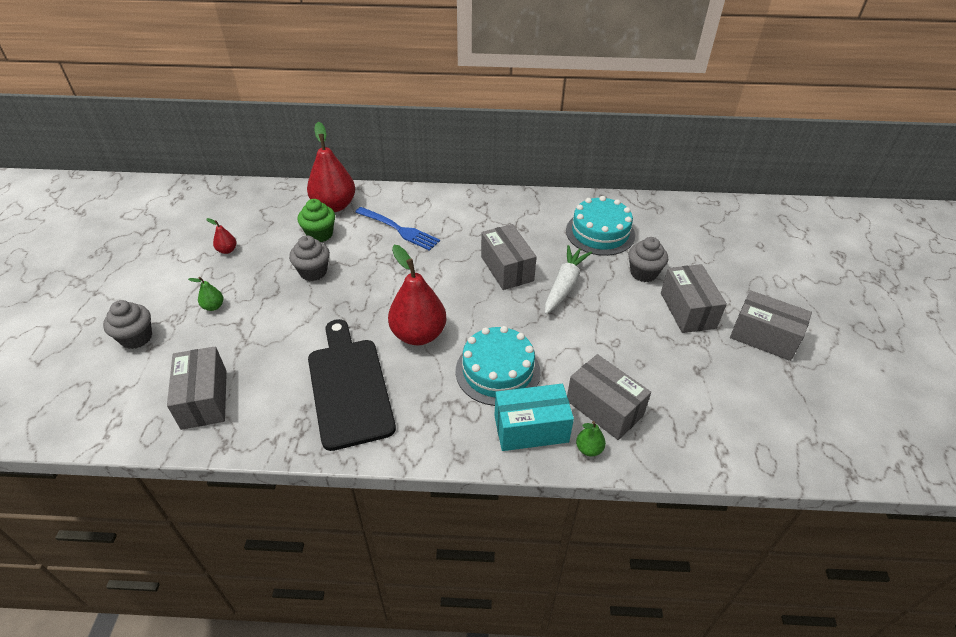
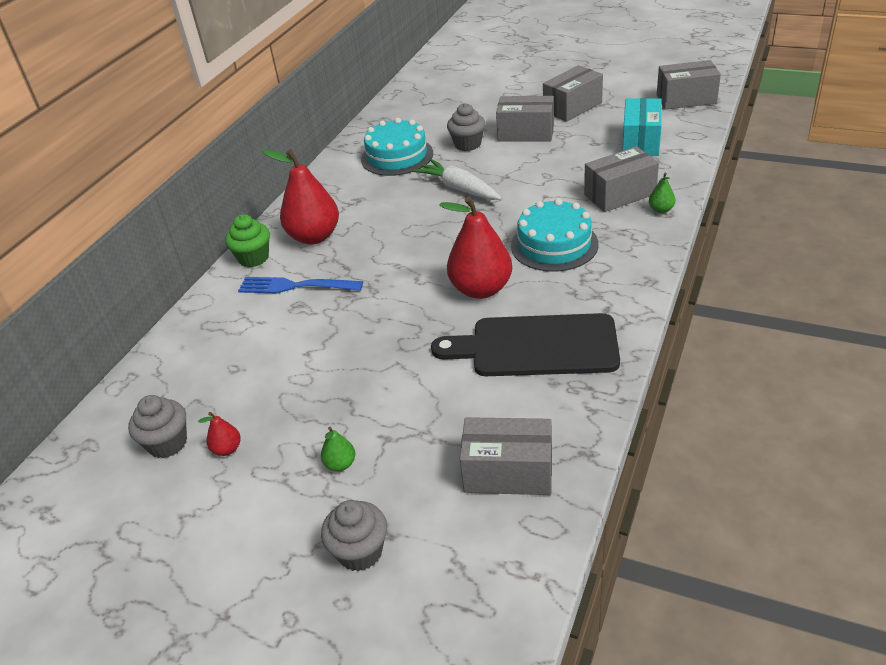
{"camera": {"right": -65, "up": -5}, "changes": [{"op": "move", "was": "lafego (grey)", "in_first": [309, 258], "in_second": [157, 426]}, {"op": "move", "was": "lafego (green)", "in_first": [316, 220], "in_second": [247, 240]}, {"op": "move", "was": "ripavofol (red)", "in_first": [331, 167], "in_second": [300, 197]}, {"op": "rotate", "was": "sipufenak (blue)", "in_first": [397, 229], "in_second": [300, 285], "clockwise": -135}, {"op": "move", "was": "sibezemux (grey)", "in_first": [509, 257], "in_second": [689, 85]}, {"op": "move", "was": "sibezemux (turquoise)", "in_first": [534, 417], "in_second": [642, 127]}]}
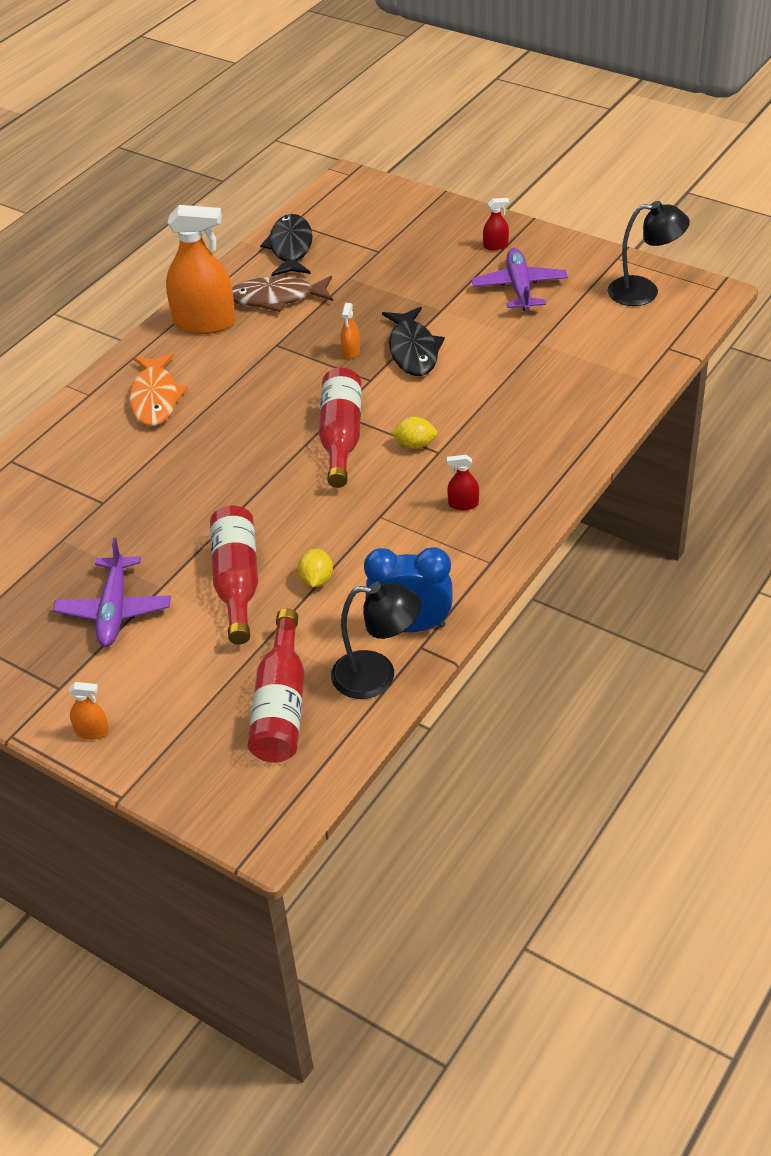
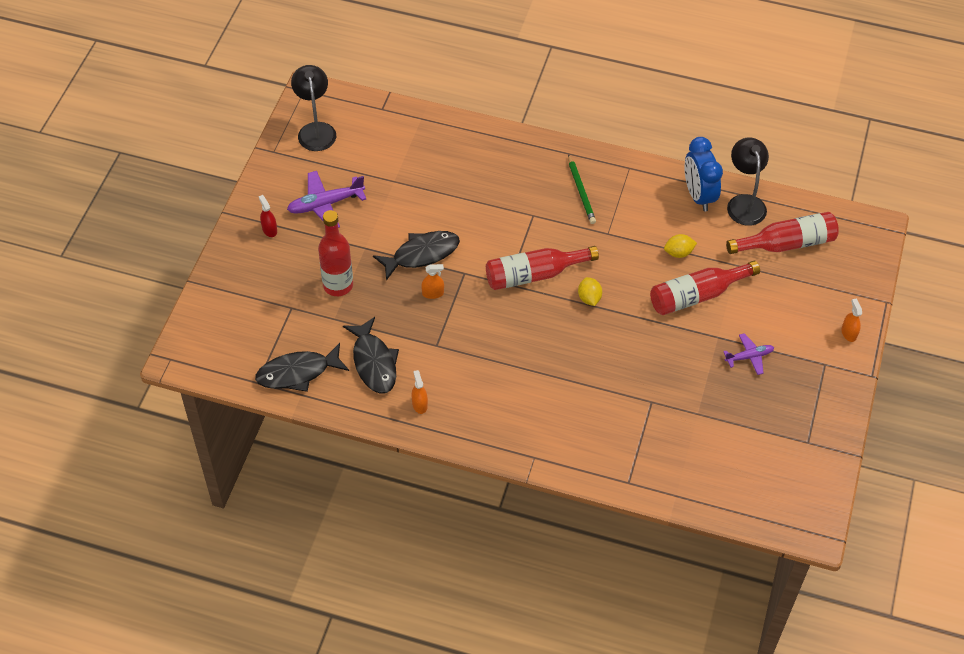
{"camera": {"right": -110, "up": 10}, "changes": [{"op": "resize", "was": "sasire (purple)", "in_first": [112, 592], "in_second": [748, 354], "ratio": 0.61}, {"op": "delete", "was": "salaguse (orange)", "in_first": [158, 389]}, {"op": "resize", "was": "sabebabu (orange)", "in_first": [201, 269], "in_second": [420, 392], "ratio": 0.42}, {"op": "recolor", "was": "salaguse (brown)", "now": "salaguse (black)", "in_first": [282, 294], "in_second": [371, 355]}, {"op": "move", "was": "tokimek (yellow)", "in_first": [414, 433], "in_second": [590, 291]}, {"op": "replace", "was": "sabebabu (red)", "now": "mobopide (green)", "in_first": [463, 483], "in_second": [582, 189]}, {"op": "insert", "now": "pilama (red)", "in_second": [335, 253]}]}
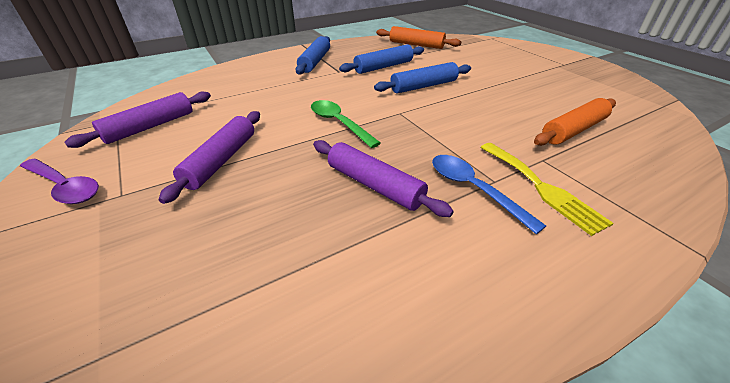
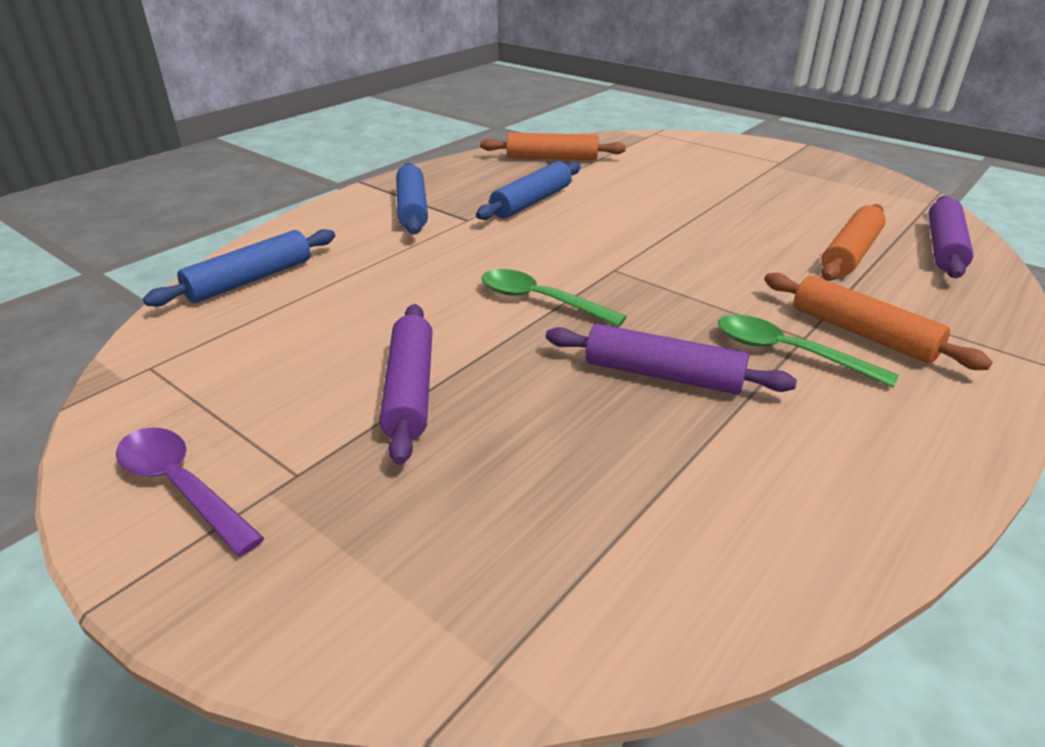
{"camera": {"right": -20, "up": -5}, "changes": [{"op": "rotate", "was": "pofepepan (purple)", "in_first": [59, 181], "in_second": [190, 491], "clockwise": -150}, {"op": "move", "was": "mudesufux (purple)", "in_first": [137, 119], "in_second": [950, 237]}, {"op": "move", "was": "mudesufux (blue)", "in_first": [422, 77], "in_second": [239, 268]}, {"op": "recolor", "was": "pofepepan (blue)", "now": "pofepepan (green)", "in_first": [489, 194], "in_second": [808, 351]}, {"op": "replace", "was": "sipufenak (yellow)", "now": "mudesufux (orange)", "in_first": [547, 189], "in_second": [878, 321]}]}
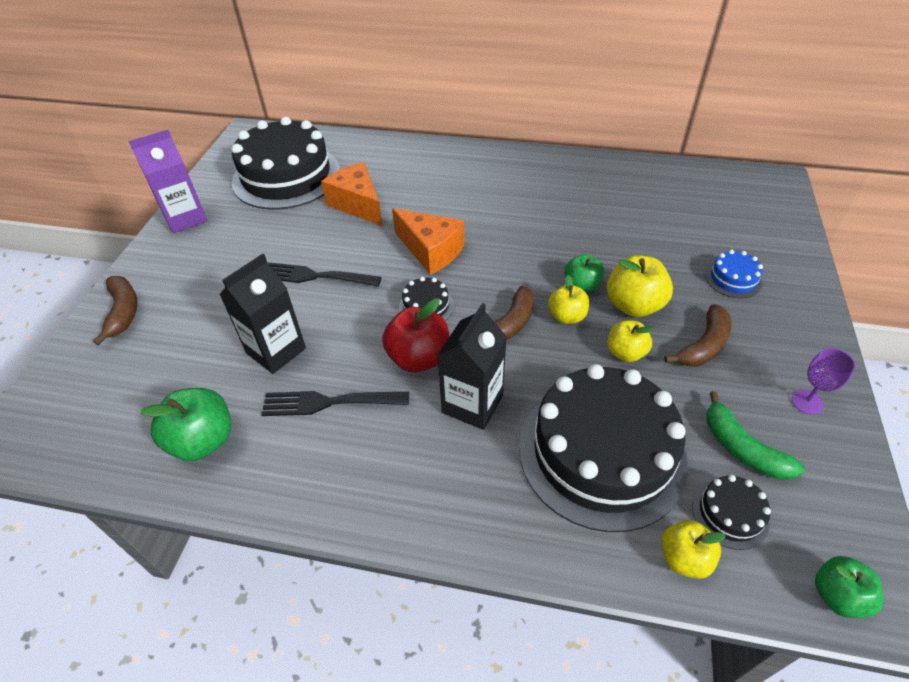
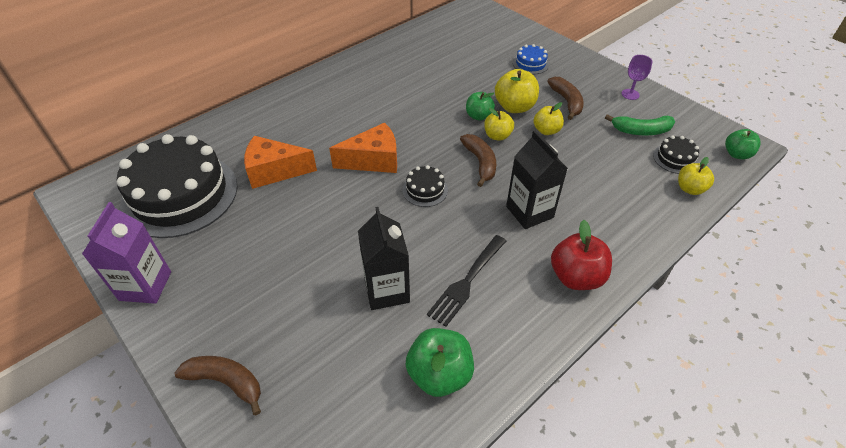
{"camera": {"right": -55, "up": 0}, "changes": [{"op": "delete", "was": "sipufenak (black)", "in_first": [325, 274]}, {"op": "move", "was": "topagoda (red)", "in_first": [415, 335], "in_second": [581, 255]}, {"op": "delete", "was": "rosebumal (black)", "in_first": [603, 448]}]}
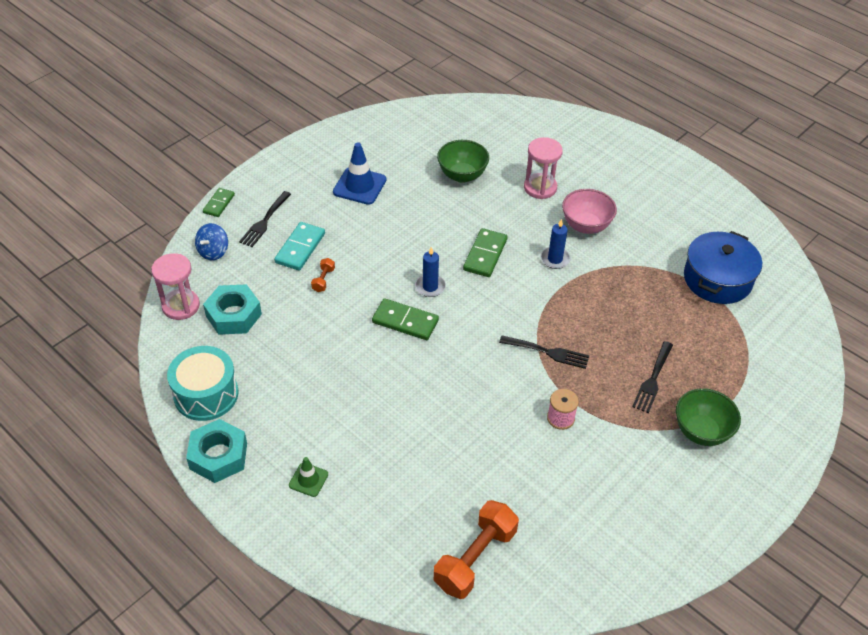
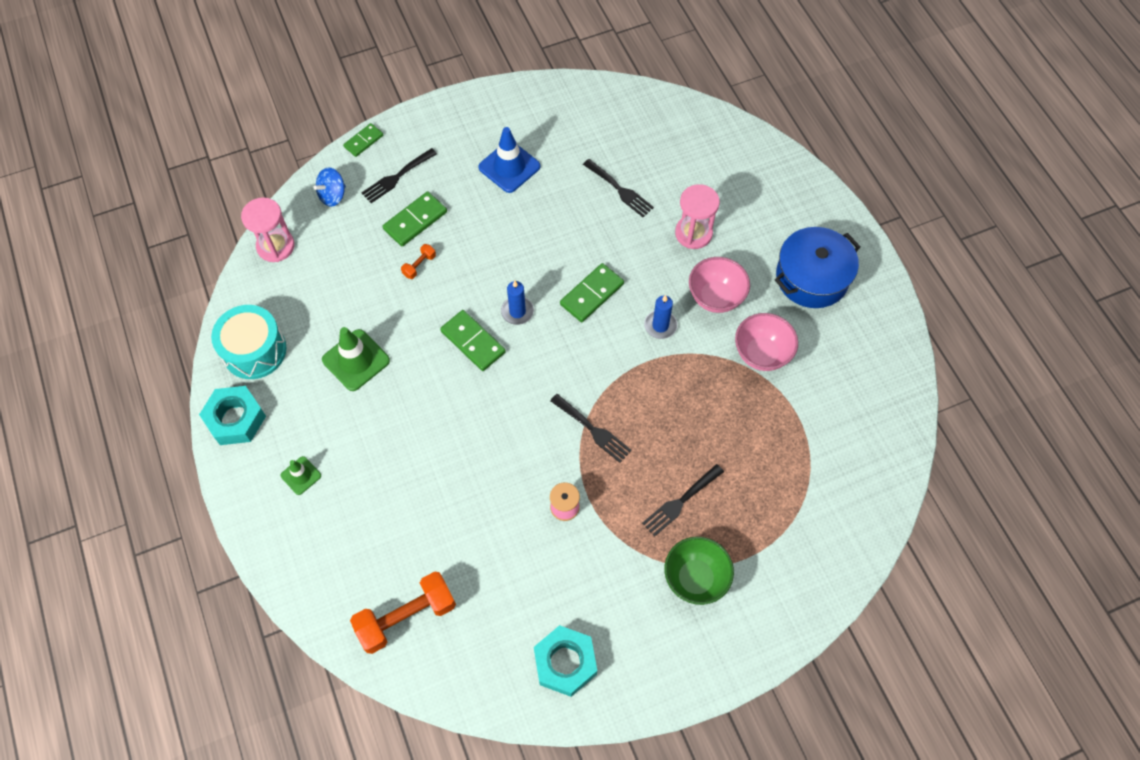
{"camera": {"right": 25, "up": 15}, "changes": [{"op": "move", "was": "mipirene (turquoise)", "in_first": [232, 309], "in_second": [565, 661]}, {"op": "recolor", "was": "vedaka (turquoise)", "now": "vedaka (green)", "in_first": [299, 246], "in_second": [414, 219]}, {"op": "replace", "was": "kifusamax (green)", "now": "sipufenak (black)", "in_first": [463, 161], "in_second": [618, 188]}, {"op": "move", "was": "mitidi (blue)", "in_first": [723, 267], "in_second": [818, 267]}, {"op": "insert", "now": "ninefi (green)", "in_second": [356, 359]}, {"op": "insert", "now": "kifusamax (pink)", "in_second": [766, 342]}]}
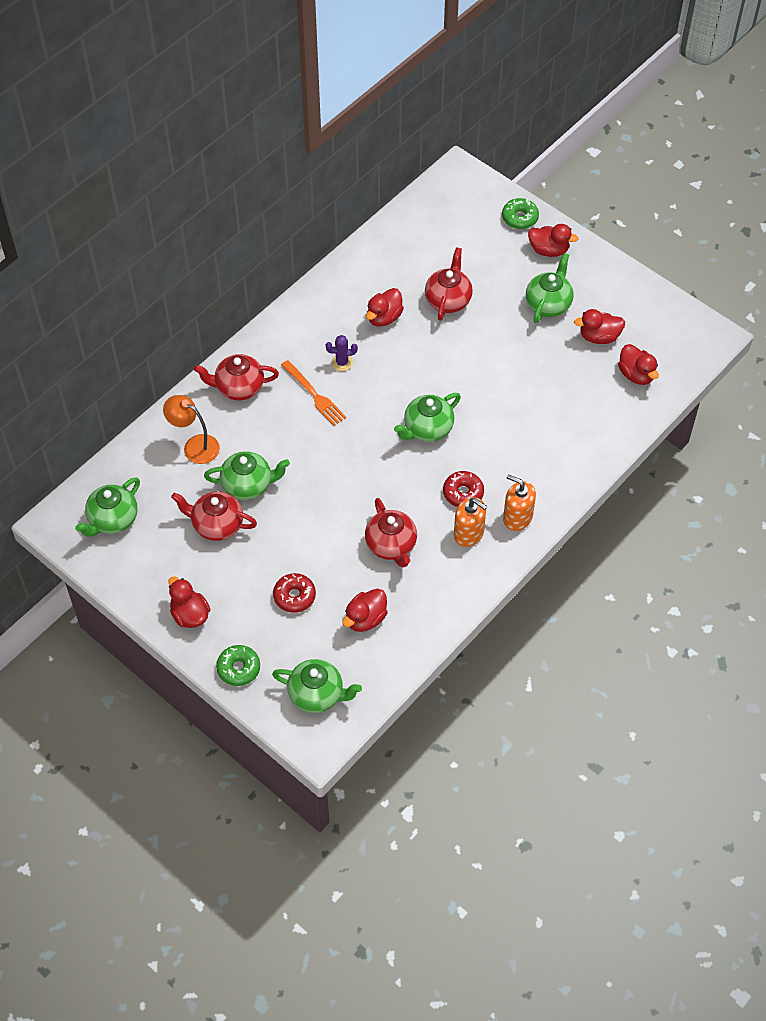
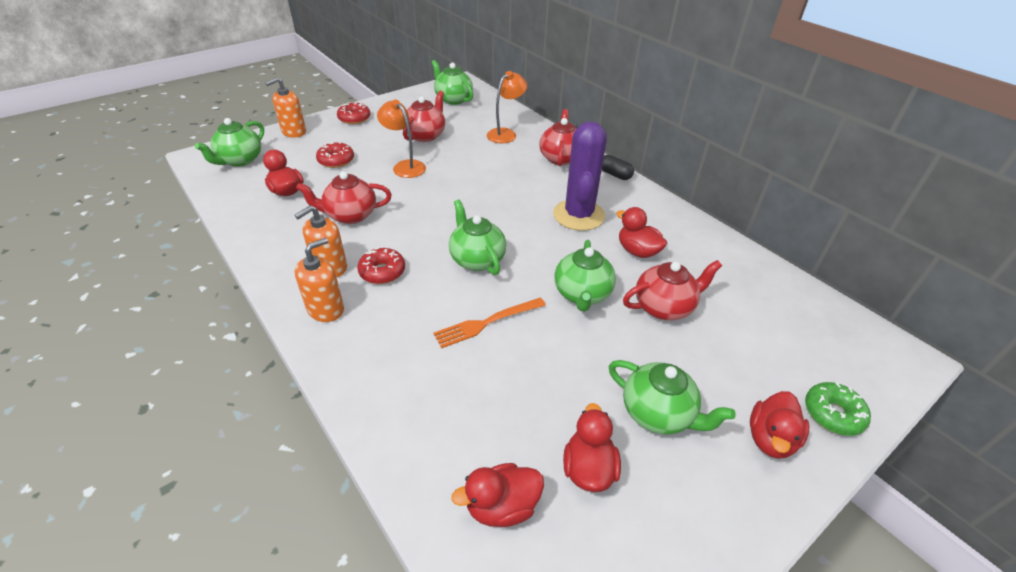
{"camera": {"right": 100, "up": -15}, "changes": [{"op": "replace", "was": "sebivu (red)", "now": "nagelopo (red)", "in_first": [189, 602], "in_second": [353, 113]}, {"op": "move", "was": "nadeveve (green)", "in_first": [247, 475], "in_second": [585, 276]}, {"op": "replace", "was": "nagelopo (green)", "now": "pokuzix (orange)", "in_first": [238, 665], "in_second": [285, 107]}, {"op": "move", "was": "sipufenak (orange)", "in_first": [313, 393], "in_second": [489, 323]}, {"op": "resize", "was": "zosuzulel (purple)", "in_first": [342, 353], "in_second": [580, 176], "ratio": 2.29}, {"op": "rotate", "was": "nadeveve (red)", "in_first": [449, 284], "in_second": [672, 290], "clockwise": -45}, {"op": "insert", "now": "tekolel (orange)", "in_second": [401, 139]}, {"op": "insert", "now": "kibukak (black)", "in_second": [618, 167]}]}
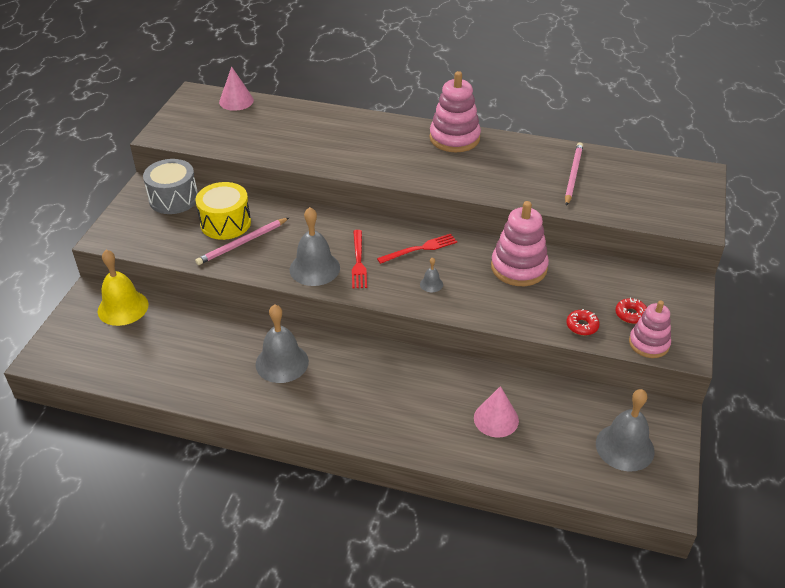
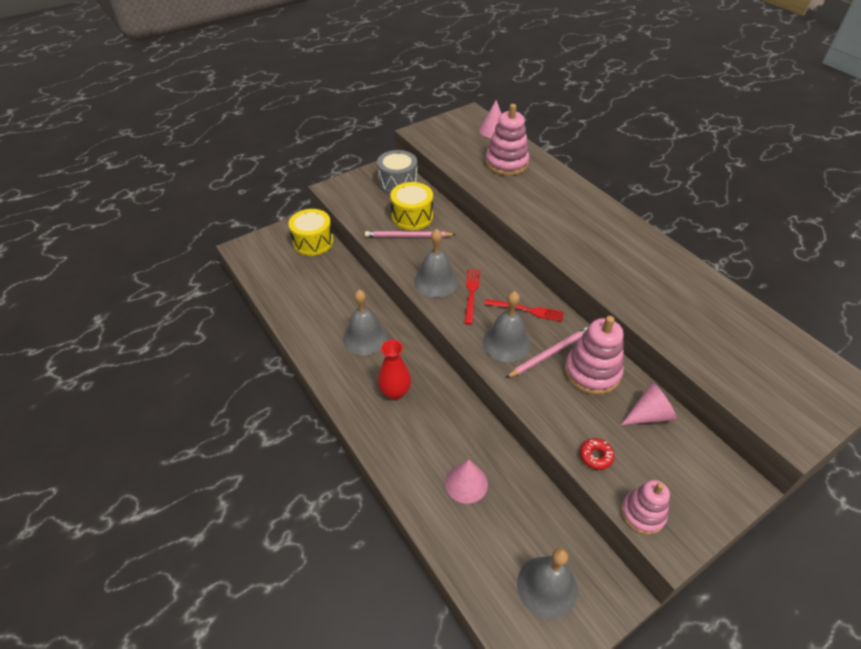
{"camera": {"right": 40, "up": 5}, "changes": [{"op": "replace", "was": "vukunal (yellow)", "now": "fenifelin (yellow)", "in_first": [123, 288], "in_second": [311, 232]}, {"op": "rotate", "was": "sipufenak (red)", "in_first": [359, 259], "in_second": [472, 297], "clockwise": 150}, {"op": "resize", "was": "vukunal (grey)", "in_first": [431, 274], "in_second": [507, 326], "ratio": 2.21}, {"op": "move", "was": "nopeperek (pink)", "in_first": [455, 111], "in_second": [507, 140]}, {"op": "move", "was": "mobopide (pink)", "in_first": [574, 174], "in_second": [547, 352]}, {"op": "delete", "was": "nagelopo (red)", "in_first": [631, 311]}, {"op": "insert", "now": "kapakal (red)", "in_second": [394, 370]}, {"op": "insert", "now": "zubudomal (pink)", "in_second": [649, 403]}]}
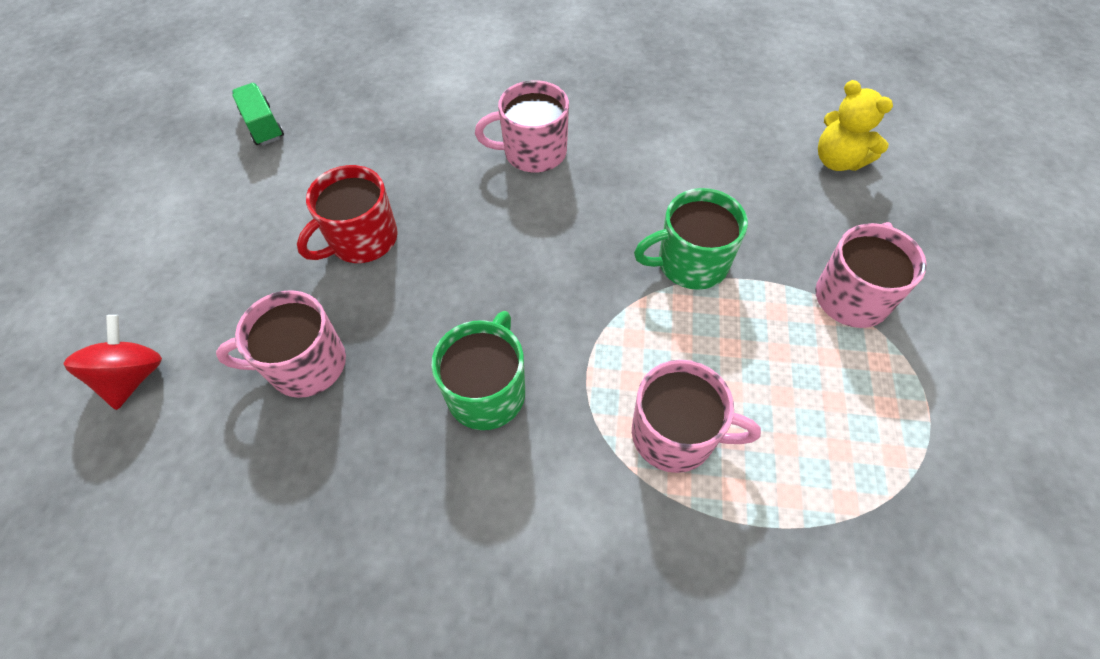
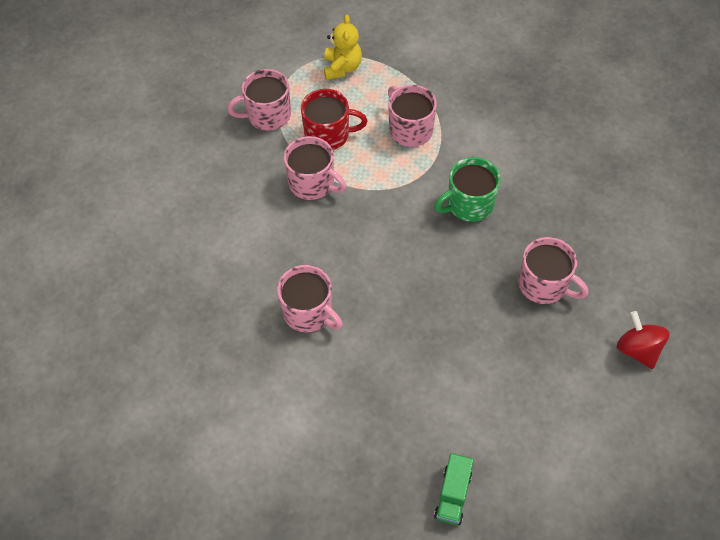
{"camera": {"right": -135, "up": 0}, "changes": [{"op": "rotate", "was": "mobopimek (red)", "in_first": [112, 362], "in_second": [643, 340], "clockwise": 105}, {"op": "move", "was": "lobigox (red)", "in_first": [347, 214], "in_second": [334, 119]}, {"op": "recolor", "was": "lobigox (green)", "now": "lobigox (pink)", "in_first": [691, 239], "in_second": [315, 168]}, {"op": "move", "was": "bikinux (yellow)", "in_first": [855, 125], "in_second": [343, 47]}]}
